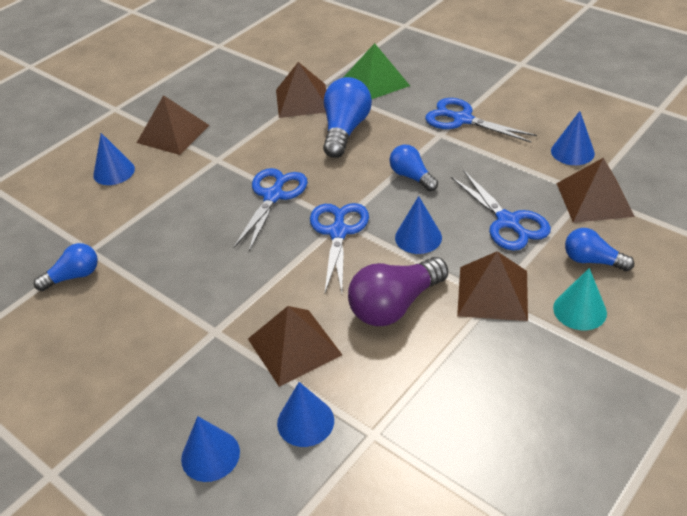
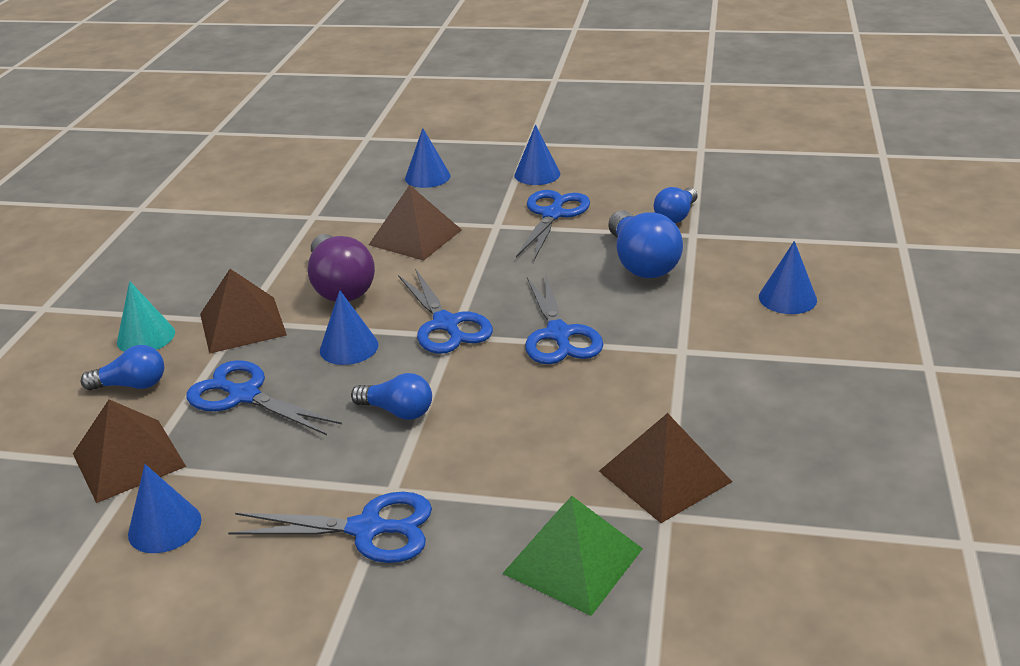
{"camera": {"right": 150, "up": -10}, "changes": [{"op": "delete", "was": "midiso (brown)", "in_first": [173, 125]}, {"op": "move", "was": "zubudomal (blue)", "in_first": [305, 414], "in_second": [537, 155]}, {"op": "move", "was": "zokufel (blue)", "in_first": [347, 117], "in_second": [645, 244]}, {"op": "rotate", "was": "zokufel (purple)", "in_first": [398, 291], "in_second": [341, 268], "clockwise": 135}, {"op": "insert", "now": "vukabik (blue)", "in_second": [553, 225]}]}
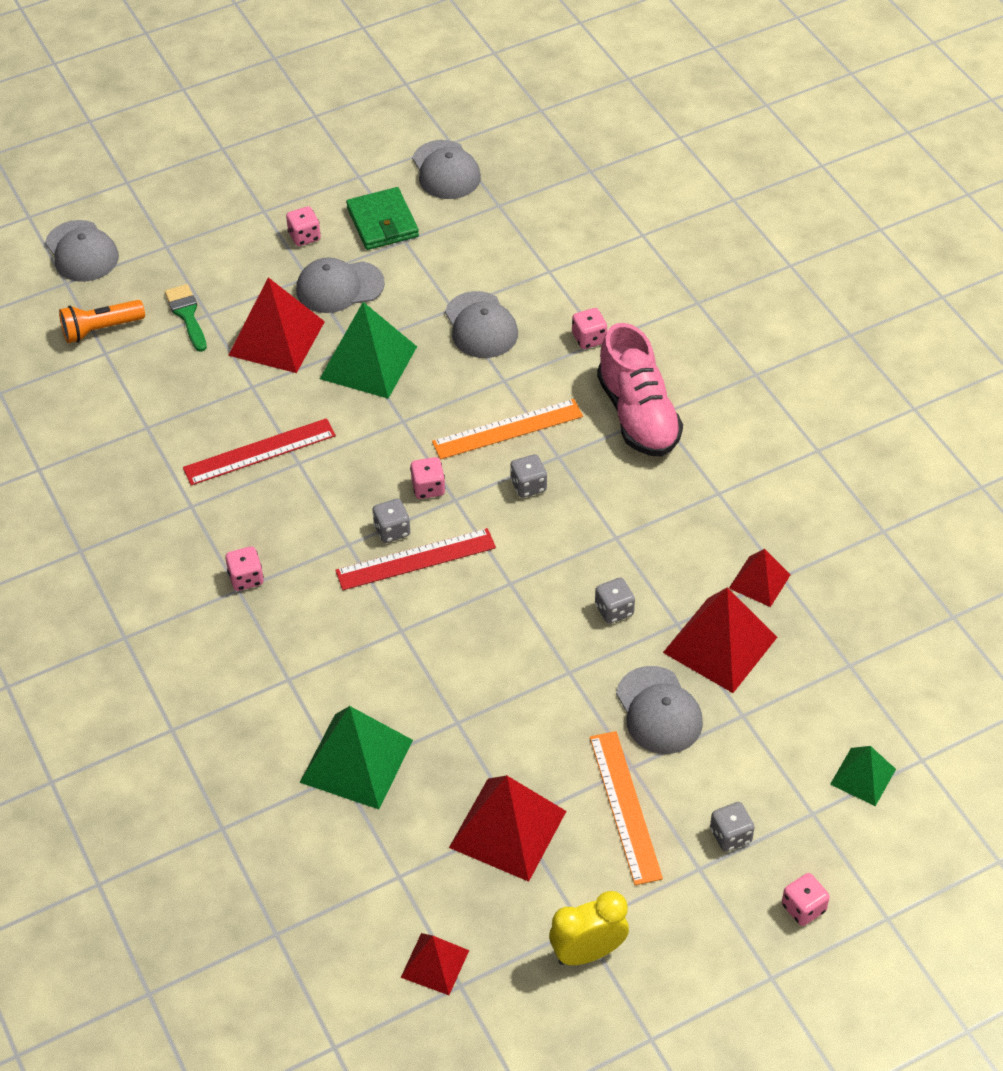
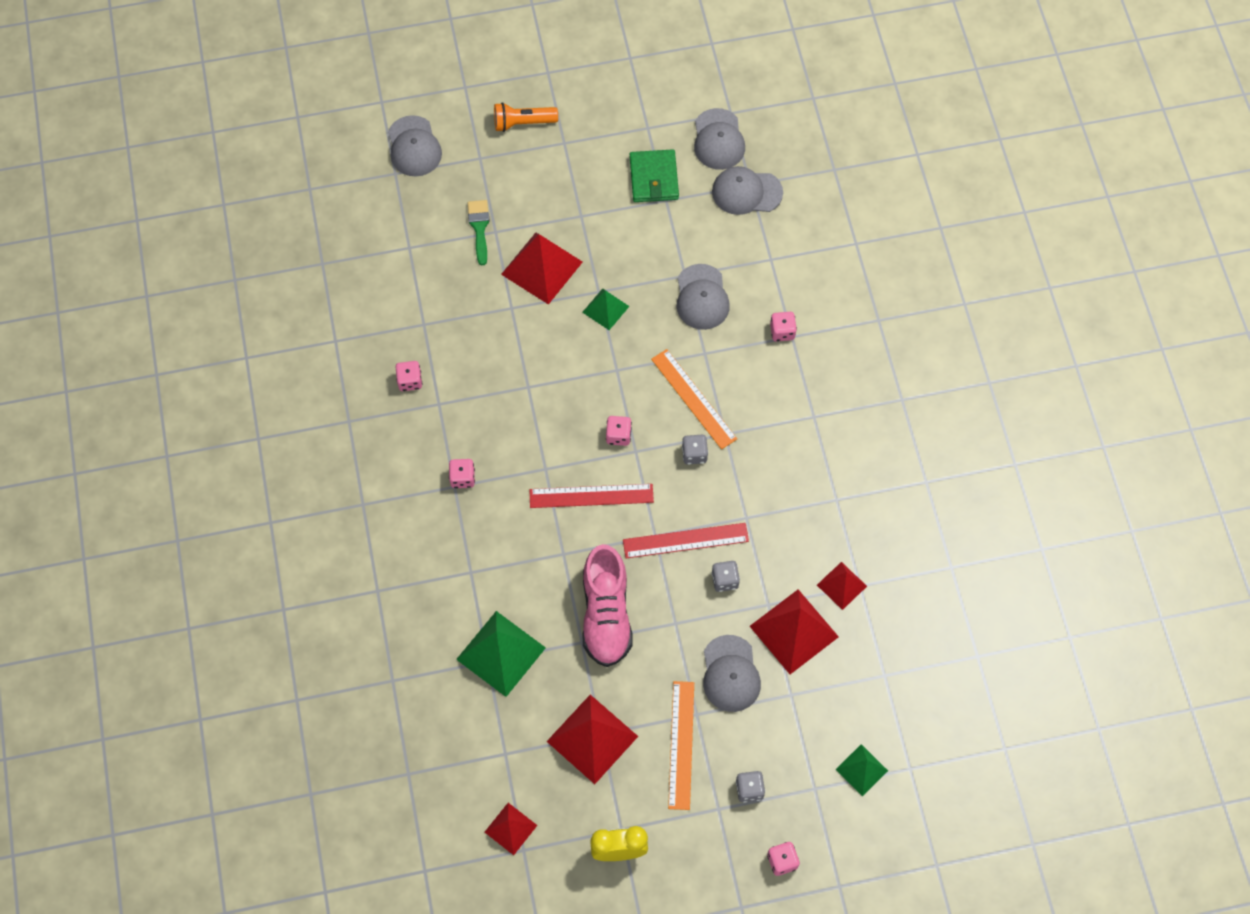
{"camera": {"right": 15, "up": 15}, "changes": [{"op": "move", "was": "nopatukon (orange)", "in_first": [102, 321], "in_second": [526, 117]}, {"op": "move", "was": "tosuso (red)", "in_first": [259, 452], "in_second": [686, 540]}, {"op": "move", "was": "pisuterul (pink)", "in_first": [303, 226], "in_second": [409, 376]}, {"op": "move", "was": "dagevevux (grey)", "in_first": [340, 285], "in_second": [747, 190]}, {"op": "resize", "was": "midiso (green)", "in_first": [368, 350], "in_second": [605, 309], "ratio": 0.57}, {"op": "delete", "was": "pisuterul (grey)", "in_first": [391, 520]}, {"op": "rotate", "was": "tosuso (orange)", "in_first": [507, 429], "in_second": [694, 399], "clockwise": 60}, {"op": "move", "was": "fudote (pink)", "in_first": [640, 390], "in_second": [607, 605]}]}
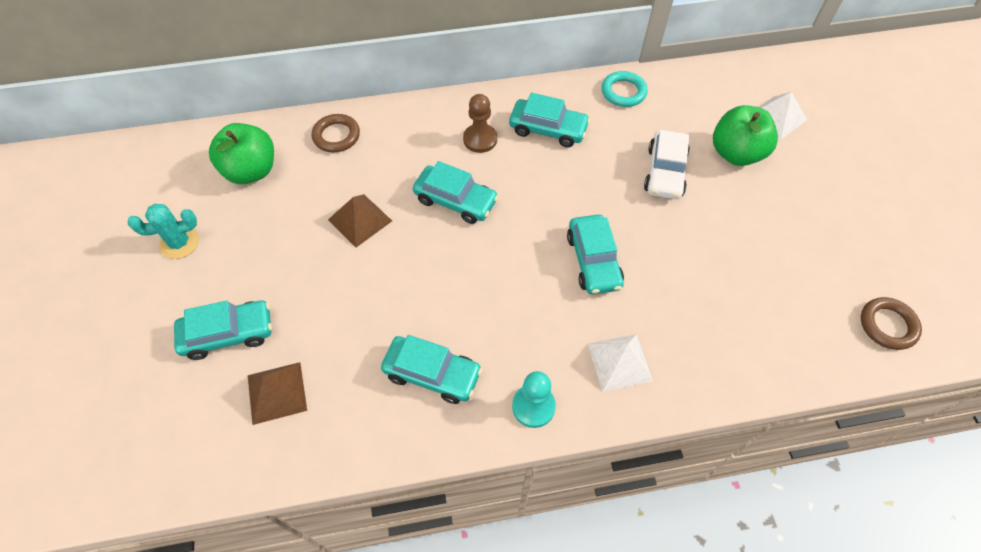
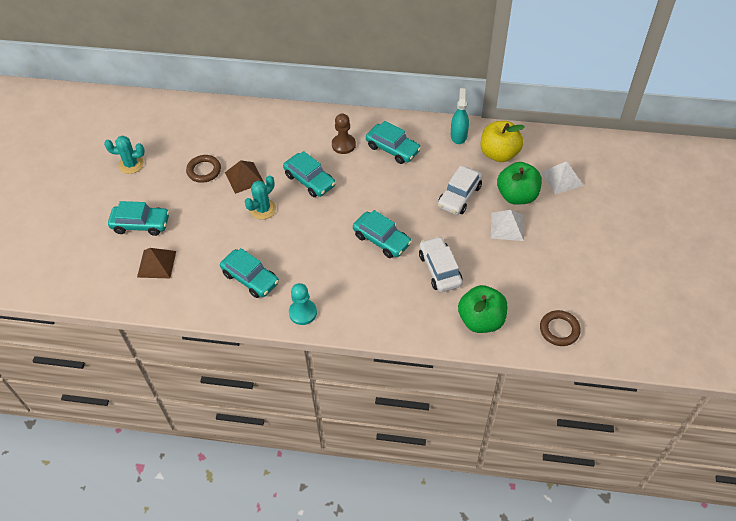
{"camera": {"right": 20, "up": -5}, "changes": [{"op": "move", "was": "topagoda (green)", "in_first": [241, 153], "in_second": [483, 309]}, {"op": "move", "was": "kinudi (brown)", "in_first": [336, 133], "in_second": [203, 169]}, {"op": "rotate", "was": "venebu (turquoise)", "in_first": [595, 255], "in_second": [382, 234], "clockwise": -60}, {"op": "move", "was": "midiso (white)", "in_first": [620, 363], "in_second": [507, 225]}, {"op": "replace", "was": "kinudi (turquoise)", "now": "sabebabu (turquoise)", "in_first": [625, 89], "in_second": [460, 116]}, {"op": "insert", "now": "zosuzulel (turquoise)", "in_second": [260, 197]}, {"op": "insert", "now": "venebu (white)", "in_second": [441, 264]}, {"op": "insert", "now": "topagoda (yellow)", "in_second": [503, 141]}]}
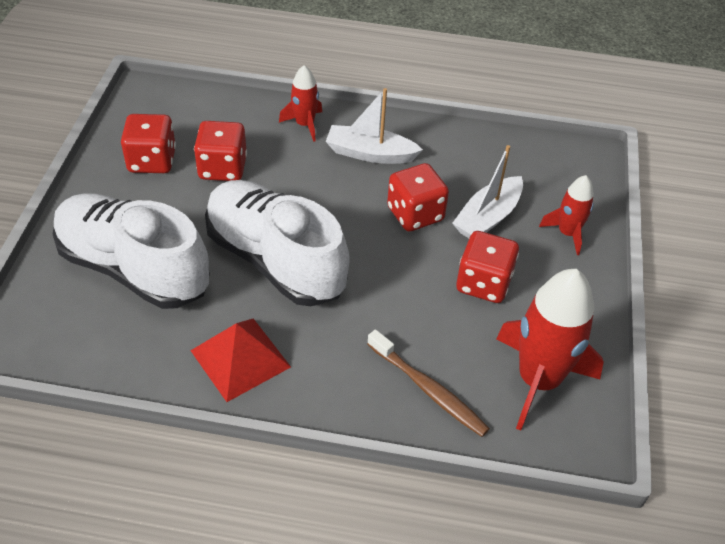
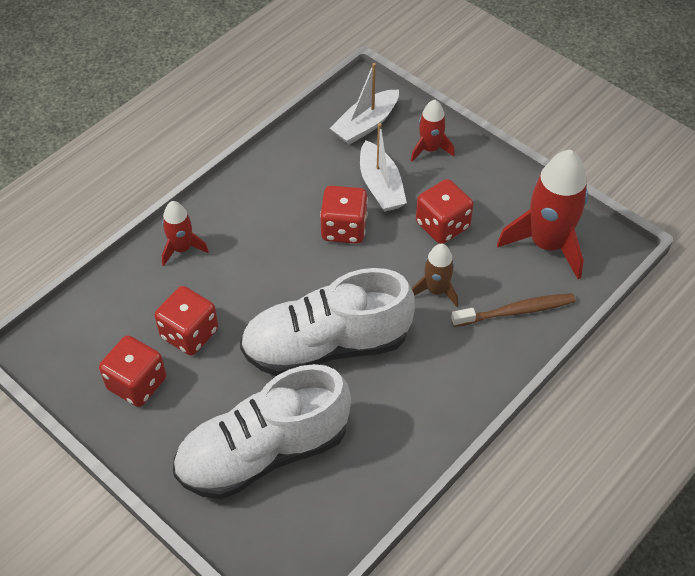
{"camera": {"right": -55, "up": 5}, "changes": [{"op": "delete", "was": "midiso (red)", "in_first": [240, 360]}, {"op": "move", "was": "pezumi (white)", "in_first": [374, 126], "in_second": [364, 104]}, {"op": "insert", "now": "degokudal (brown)", "in_second": [435, 275]}]}
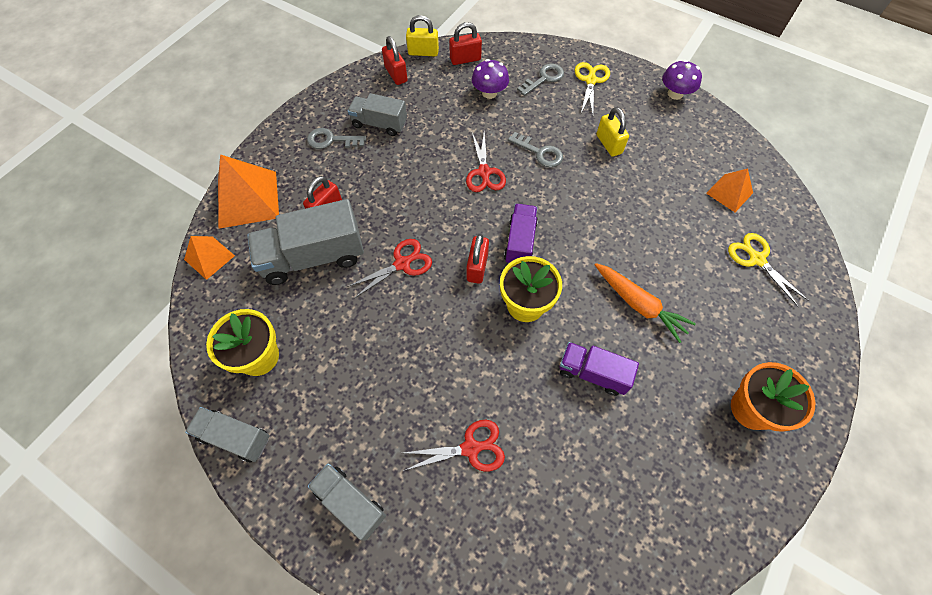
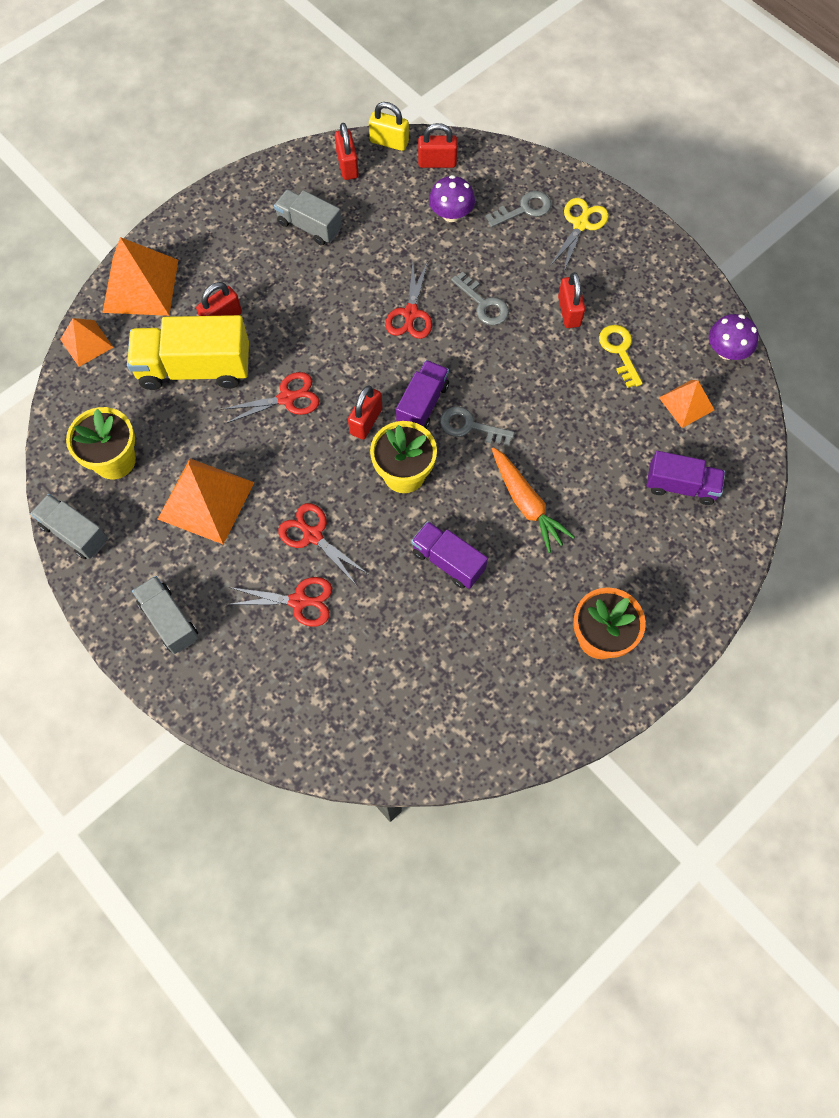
{"camera": {"right": 15, "up": 5}, "changes": [{"op": "recolor", "was": "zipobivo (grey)", "now": "zipobivo (yellow)", "in_first": [305, 242], "in_second": [188, 352]}, {"op": "move", "was": "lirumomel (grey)", "in_first": [337, 138], "in_second": [477, 426]}, {"op": "recolor", "was": "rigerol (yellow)", "now": "rigerol (red)", "in_first": [612, 132], "in_second": [571, 300]}, {"op": "move", "was": "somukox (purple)", "in_first": [682, 80], "in_second": [734, 337]}, {"op": "replace", "was": "vukabik (yellow)", "now": "zipobivo (purple)", "in_first": [768, 270], "in_second": [686, 478]}, {"op": "insert", "now": "midiso (orange)", "in_second": [206, 501]}, {"op": "insert", "now": "vukabik (red)", "in_second": [323, 544]}, {"op": "insert", "now": "lirumomel (yellow)", "in_second": [620, 356]}]}
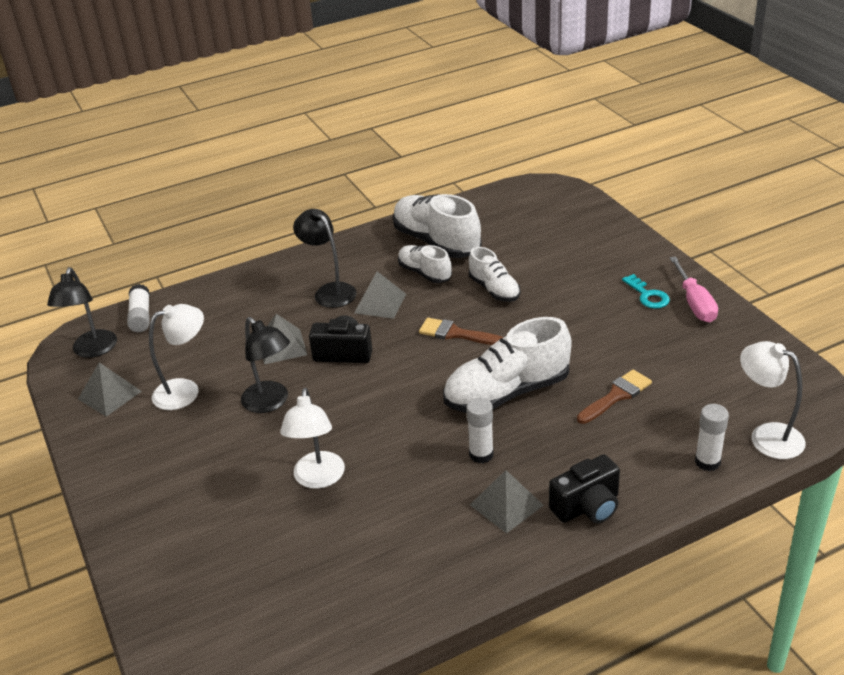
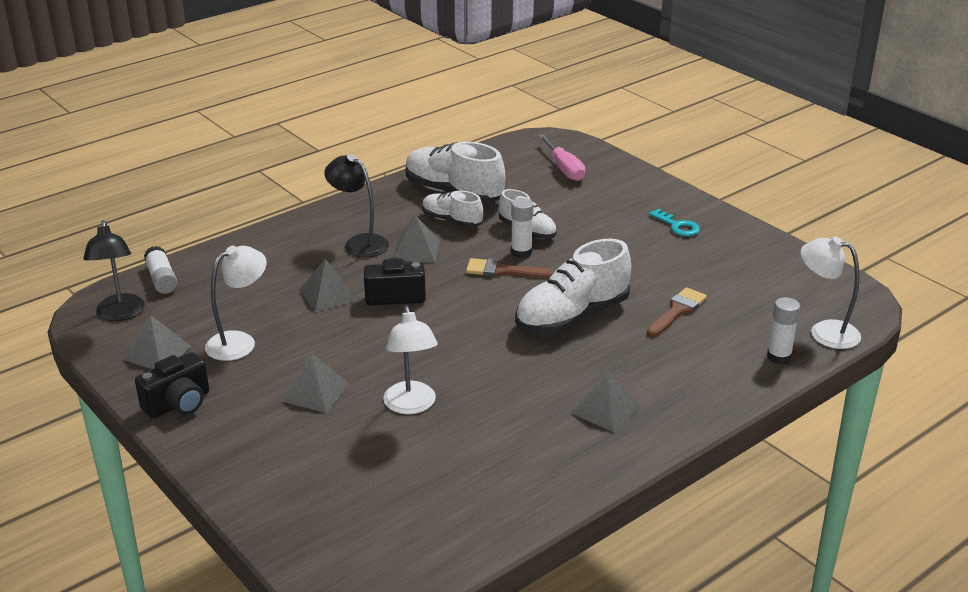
{"camera": {"right": -15, "up": -5}, "changes": [{"op": "delete", "was": "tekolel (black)", "in_first": [265, 365]}, {"op": "move", "was": "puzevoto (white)", "in_first": [480, 430], "in_second": [522, 228]}, {"op": "move", "was": "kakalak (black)", "in_first": [584, 488], "in_second": [172, 385]}, {"op": "move", "was": "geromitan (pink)", "in_first": [694, 289], "in_second": [561, 157]}, {"op": "insert", "now": "midiso (grey)", "in_second": [315, 383]}]}
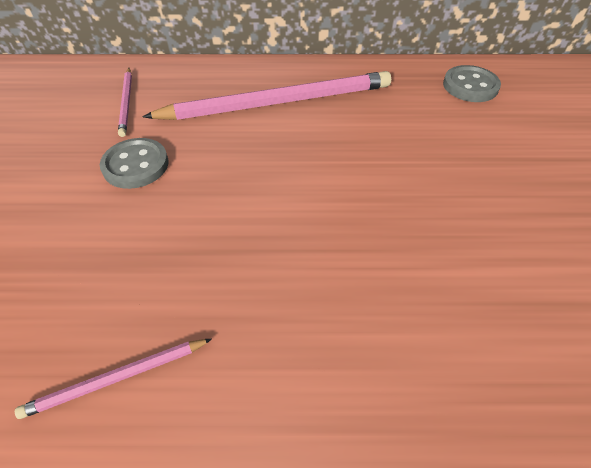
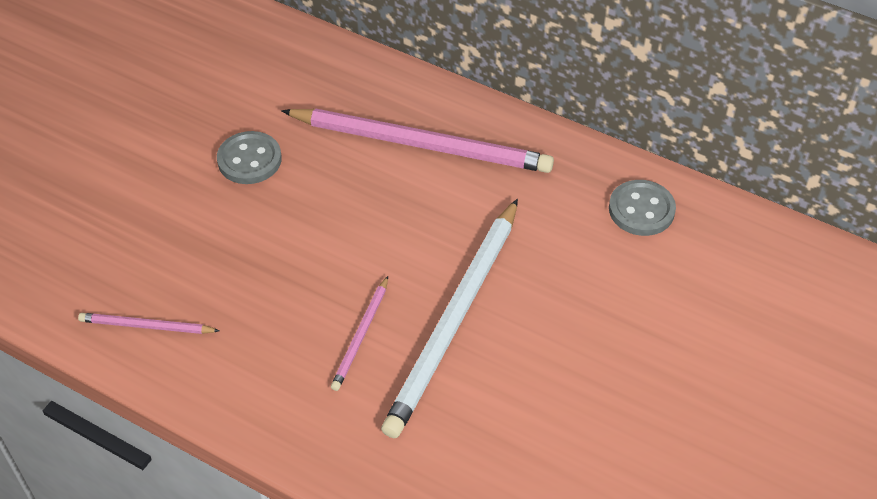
{"camera": {"right": 30, "up": 0}, "changes": [{"op": "move", "was": "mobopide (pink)", "in_first": [125, 102], "in_second": [359, 333]}, {"op": "insert", "now": "mobopide (white)", "in_second": [449, 318]}]}
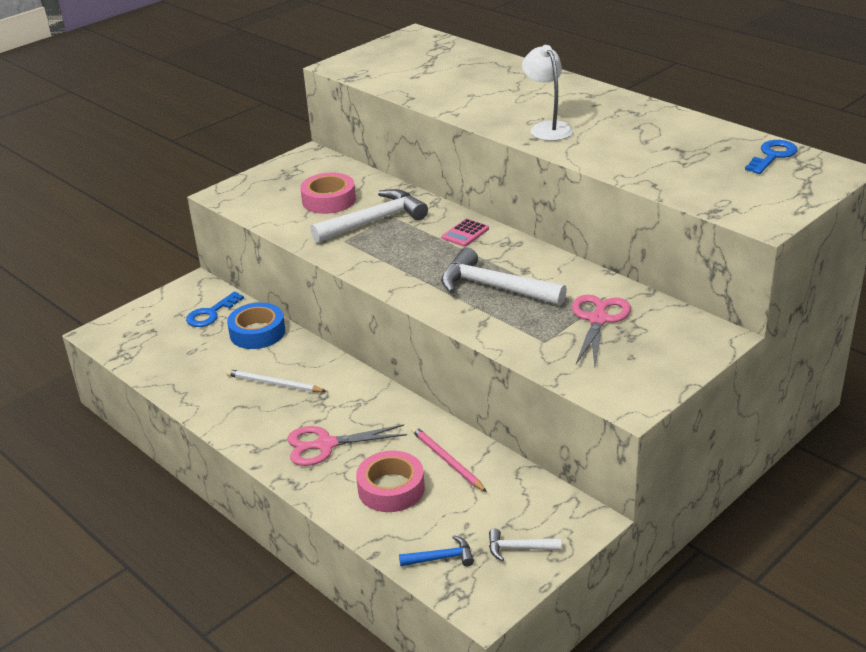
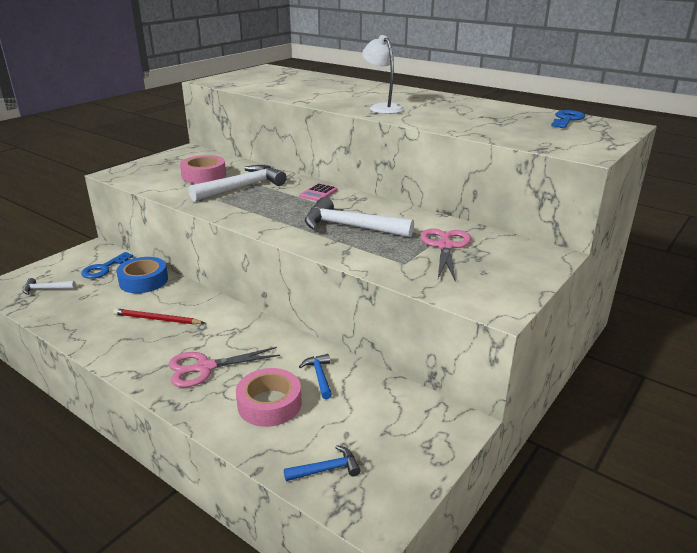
{"camera": {"right": -10, "up": -5}, "changes": [{"op": "recolor", "was": "mobopide (white)", "now": "mobopide (red)", "in_first": [276, 380], "in_second": [159, 316]}, {"op": "replace", "was": "mobopide (pink)", "now": "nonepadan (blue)", "in_first": [449, 459], "in_second": [315, 376]}, {"op": "move", "was": "nonepadan (white)", "in_first": [525, 545], "in_second": [49, 286]}]}
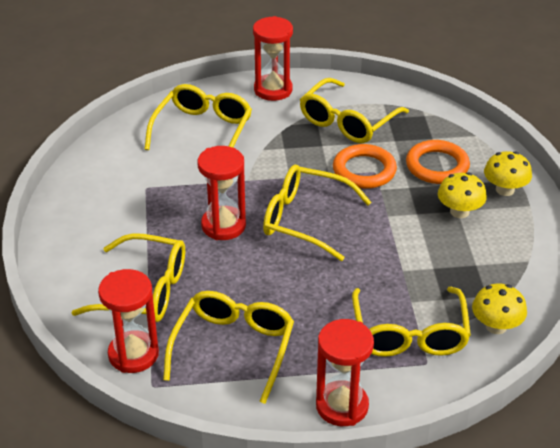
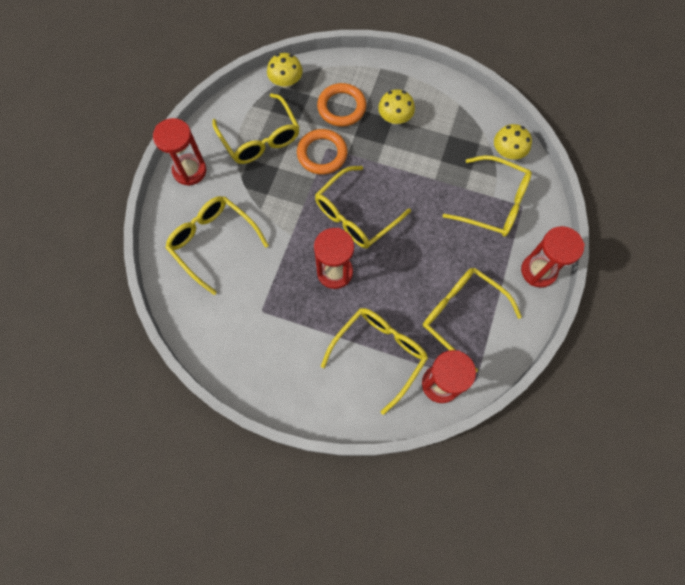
{"camera": {"right": -65, "up": 30}, "changes": [{"op": "move", "was": "somukox (yellow)", "in_first": [508, 173], "in_second": [285, 70]}]}
